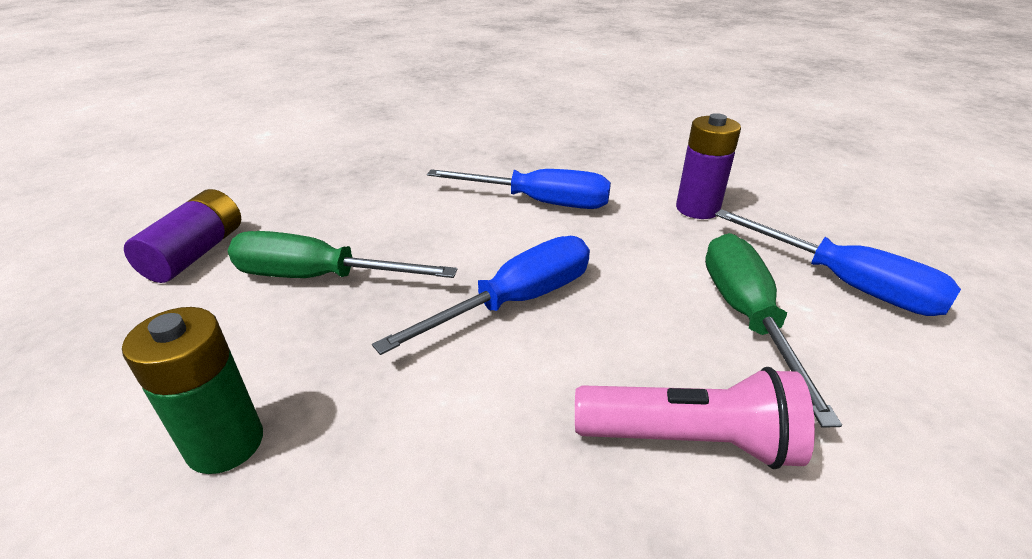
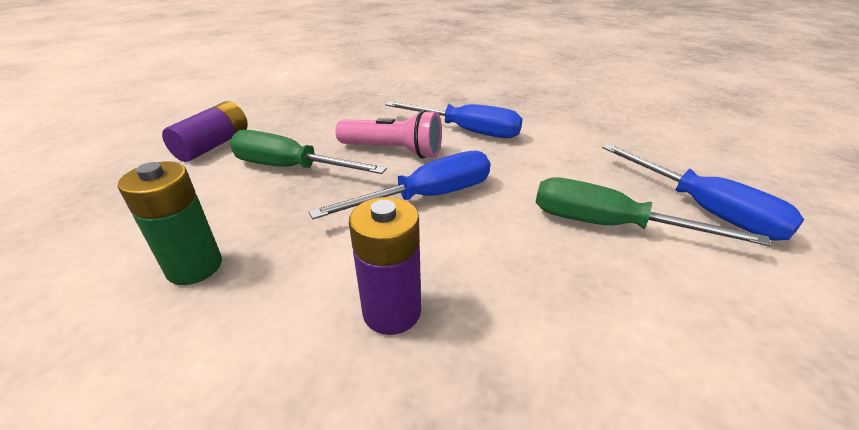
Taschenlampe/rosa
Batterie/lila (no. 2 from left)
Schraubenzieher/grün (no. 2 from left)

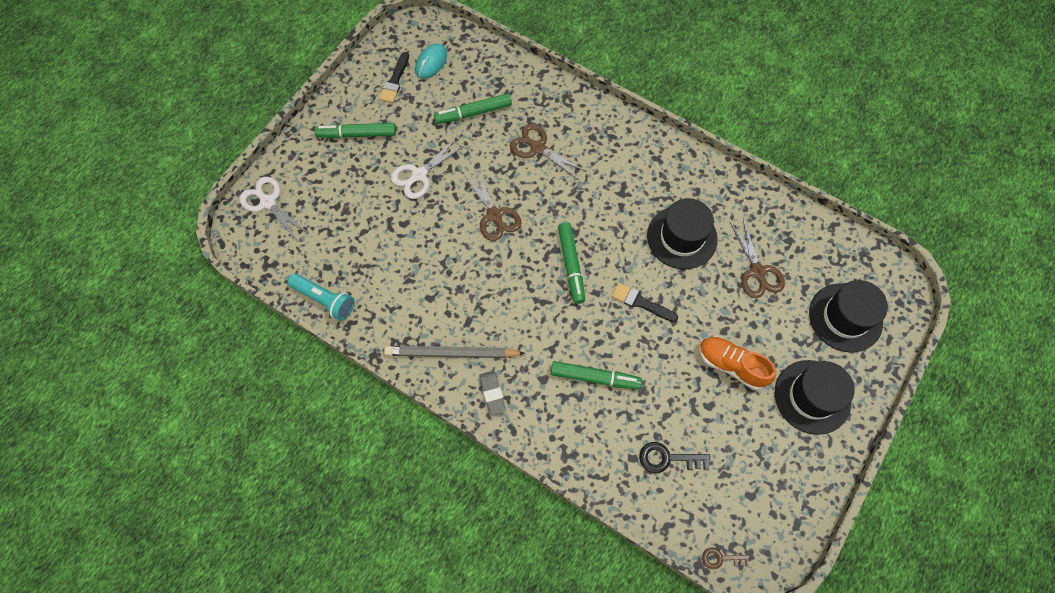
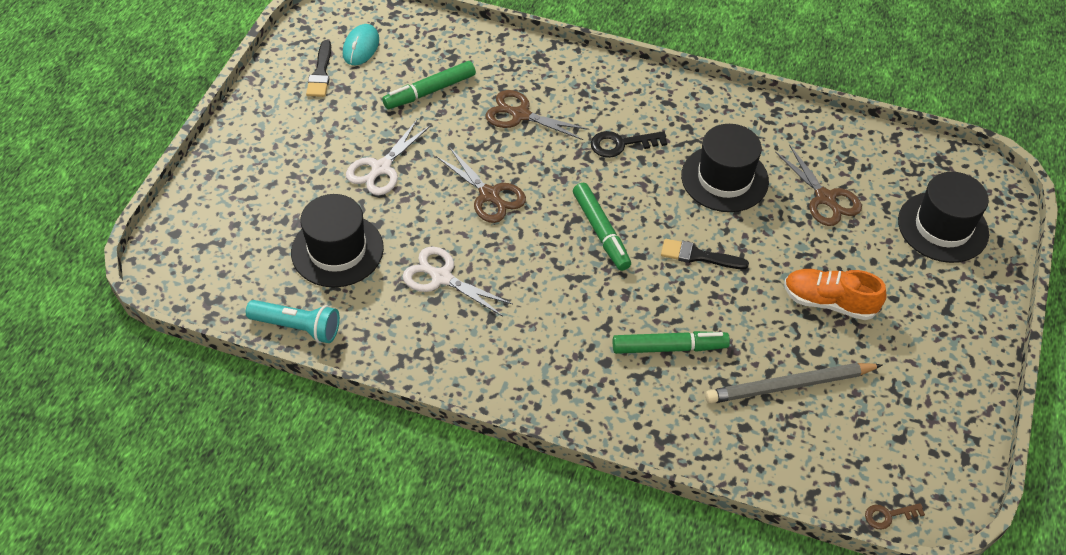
Schere/weiß (no. 2 from left)
Filzstift/grün (no. 1 from left in the first image)
Bleistift/grau
Radiergummi/grau
Schlüssel/schwarz
Hut/schwarz (no. 1 from left)

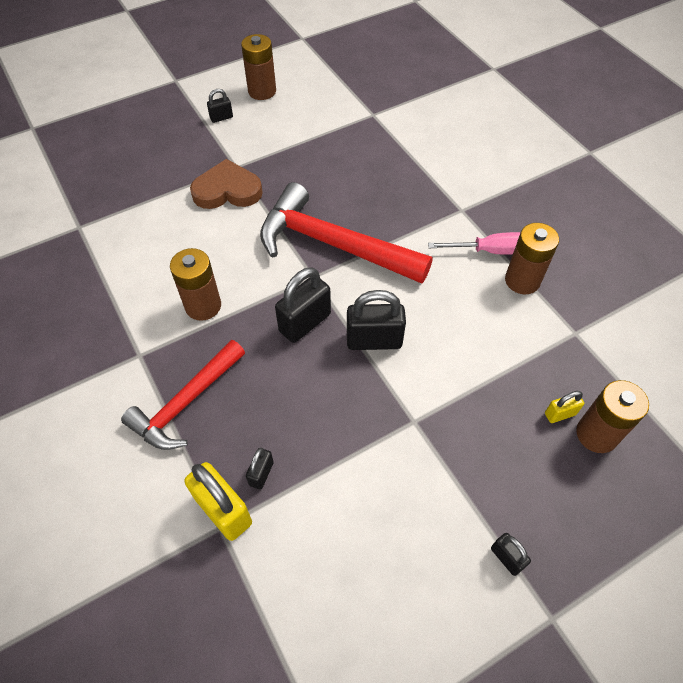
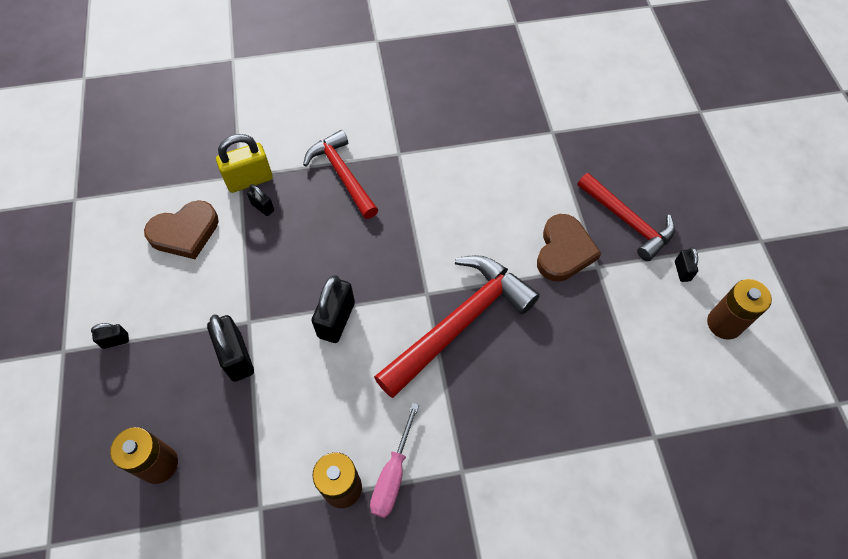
Batterie/braun (no. 1 from left in the first image)
Vorhängeschloss/schwarz (no. 2 from left)
Vorhängeschloss/gelb (no. 2 from left in the first image)
Herz/braun (no. 1 from left)
Hammer/rot (no. 3 from left)

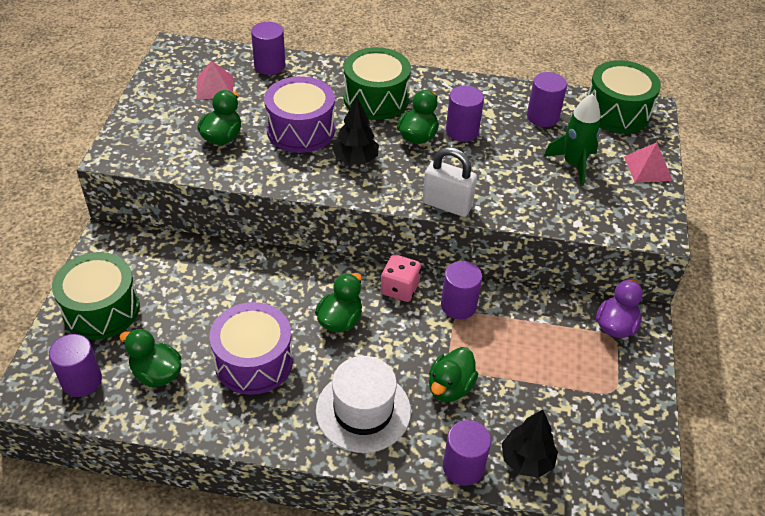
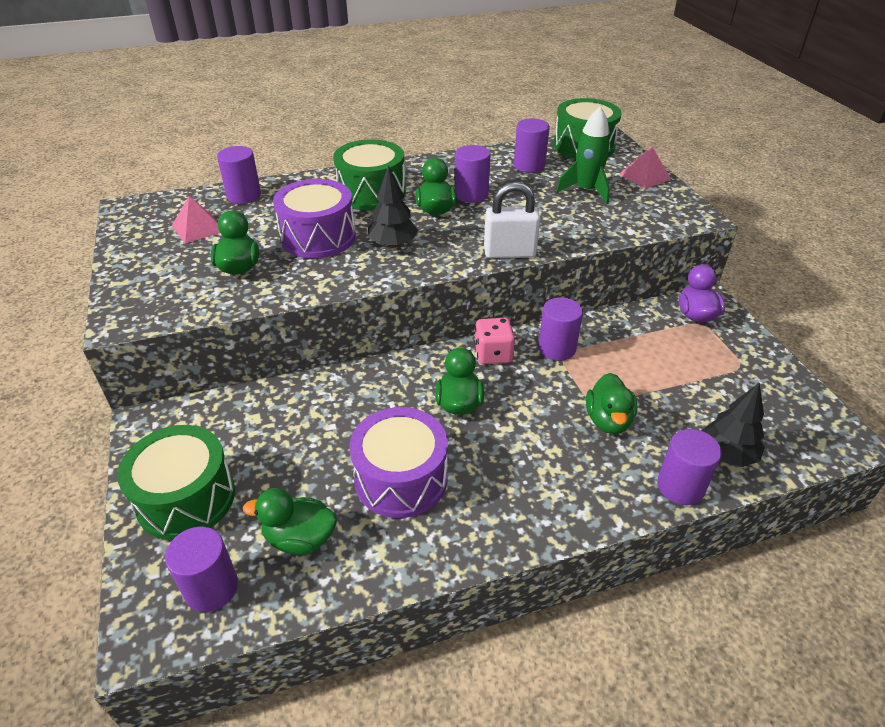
Hut/weiß

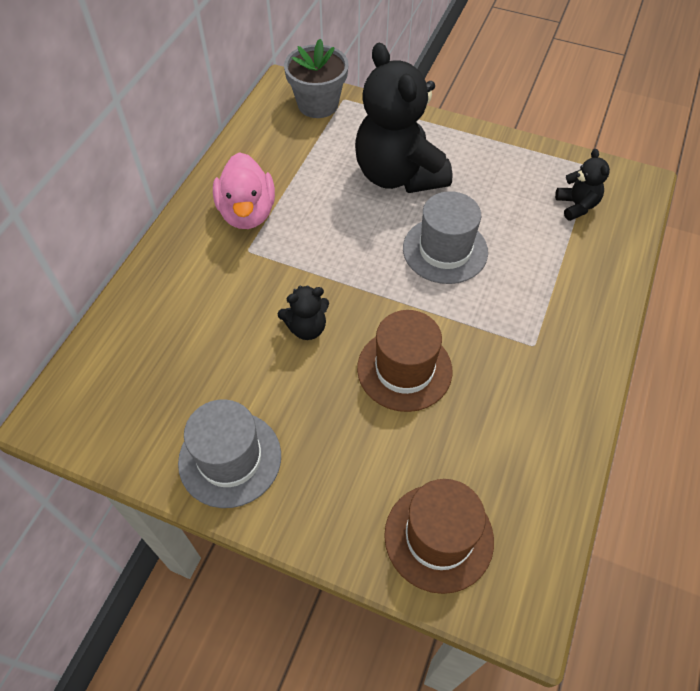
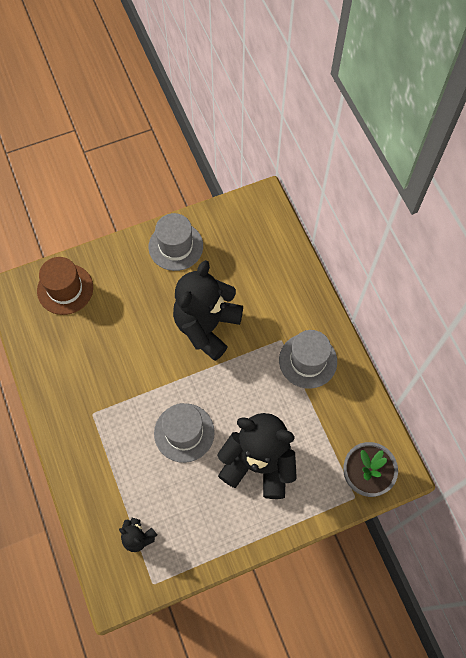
Hut/grau (no. 3 from left)
Teddybär/schwarz (no. 2 from left)
Hut/braun (no. 1 from left in the first image)

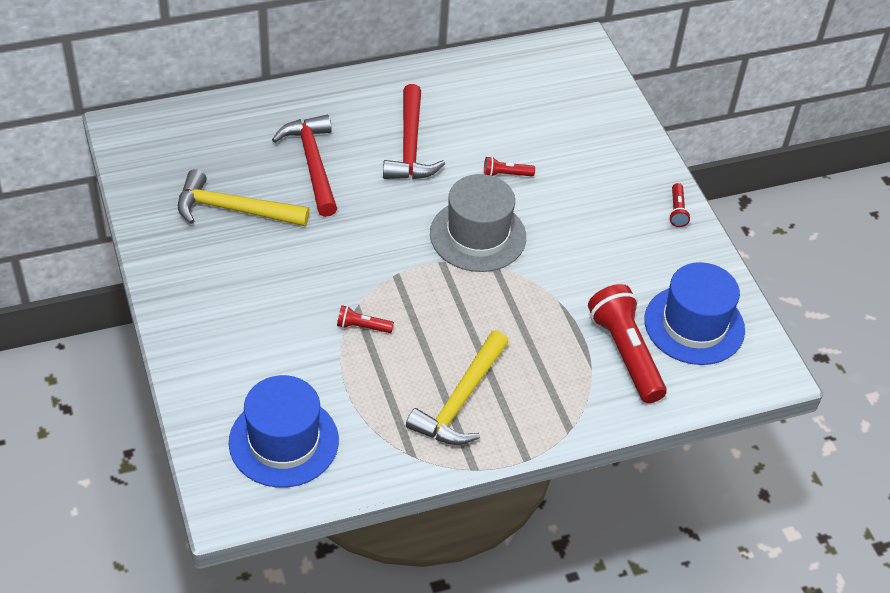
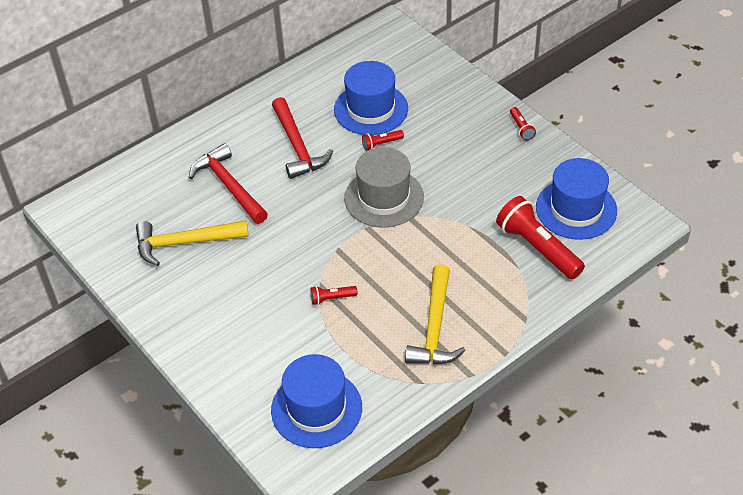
Hut/blau (no. 2 from left)

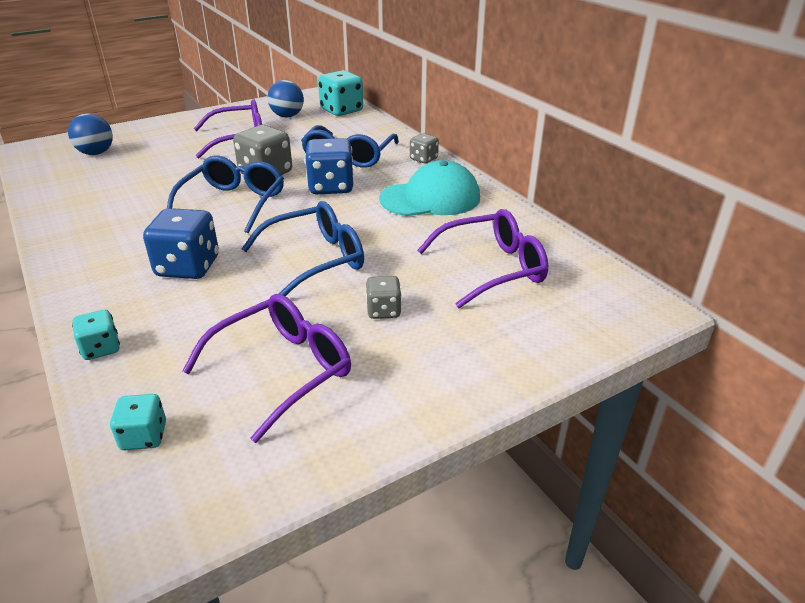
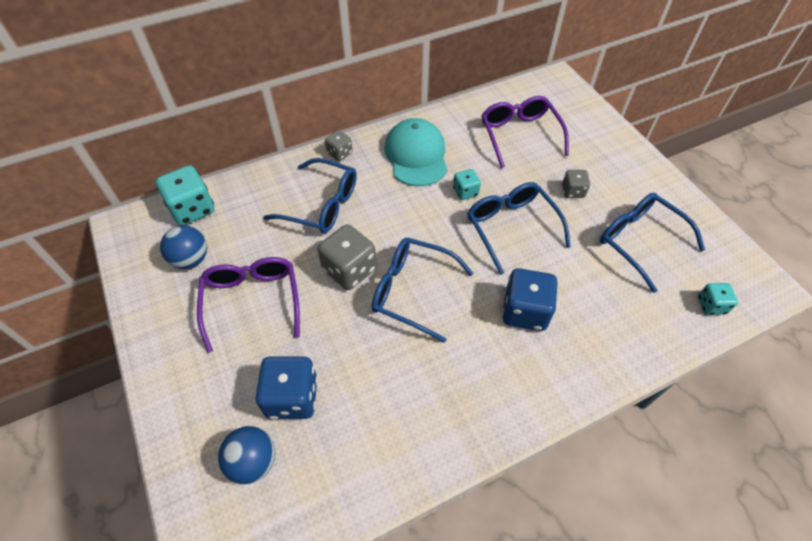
Spielwürfel/türkis (no. 2 from left)
Brille/blau (no. 4 from left)
Spielwürfel/blau (no. 1 from left)

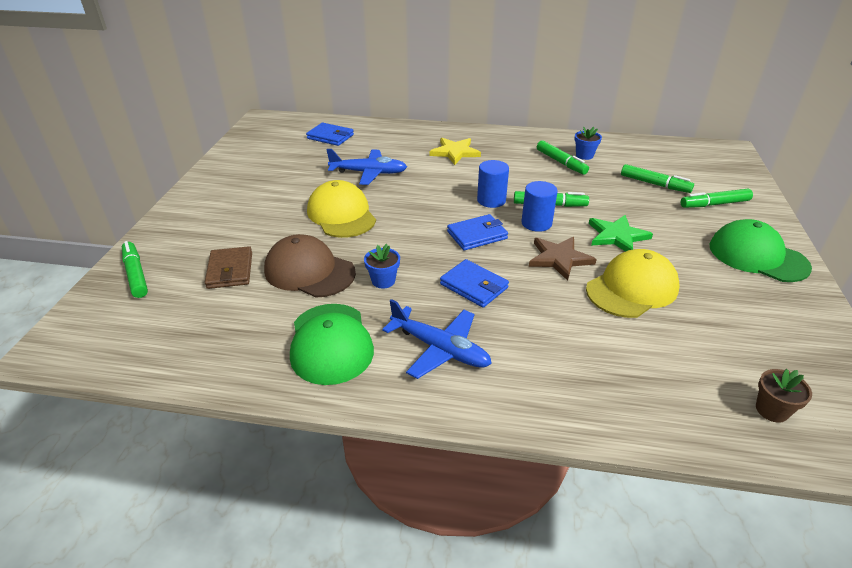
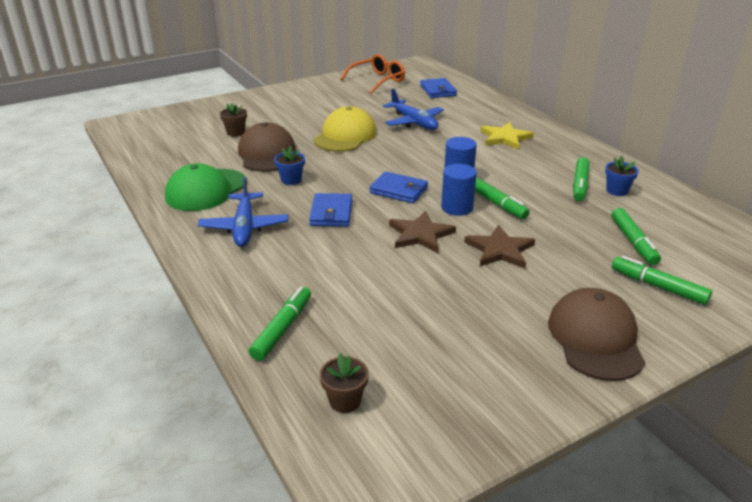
Filzstift/grün (no. 1 from left)
Blumentopf/braun (no. 1 from left)
Kappe/gelb (no. 2 from left in the first image)
Stern/braun (no. 2 from left)
Kappe/braun (no. 2 from left)
Brille/orange

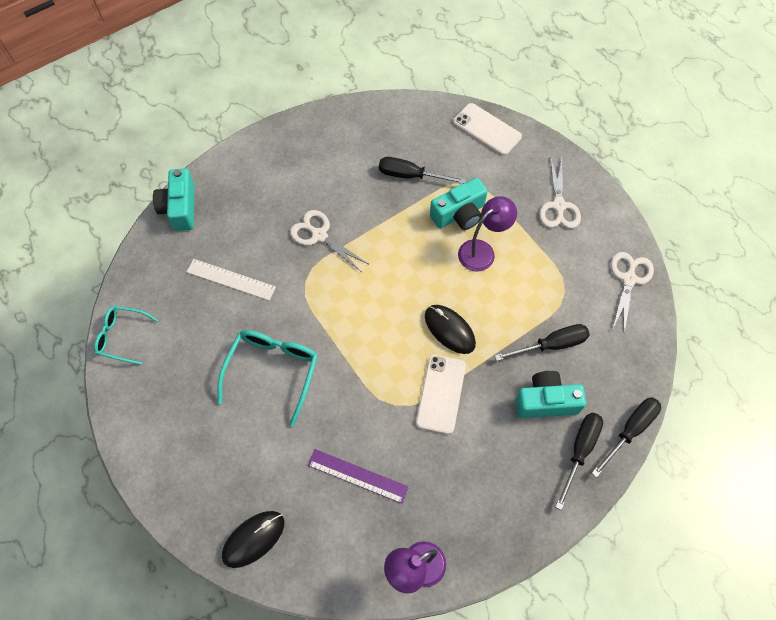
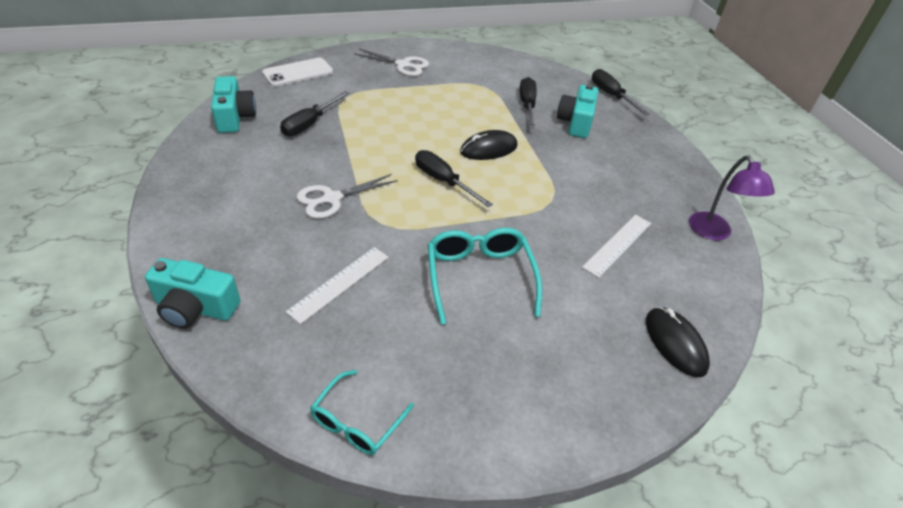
Brille/türkis (no. 2 from left)
Lineal/weiß (no. 2 from left)
Handy/weiß (no. 1 from left in the first image)
Kamera/türkis (no. 2 from left)
Lampe/lila (no. 2 from left in the first image)
Schraubenzieher/schwarz (no. 2 from left)
Schere/weiß (no. 3 from left in the first image)

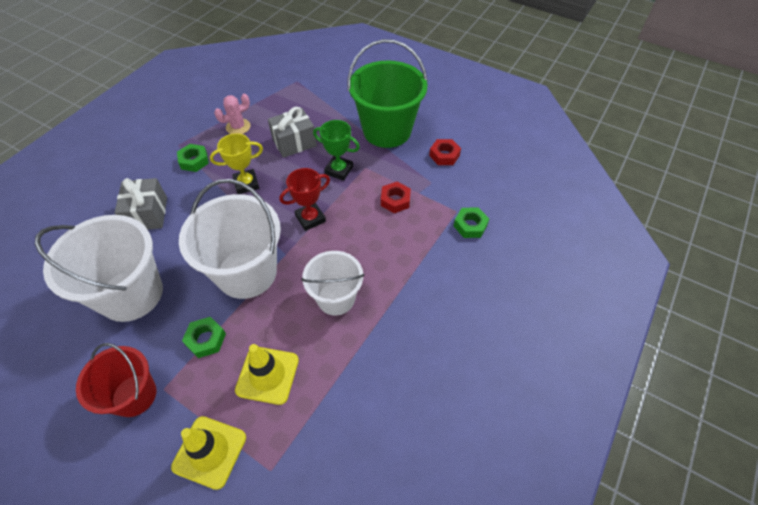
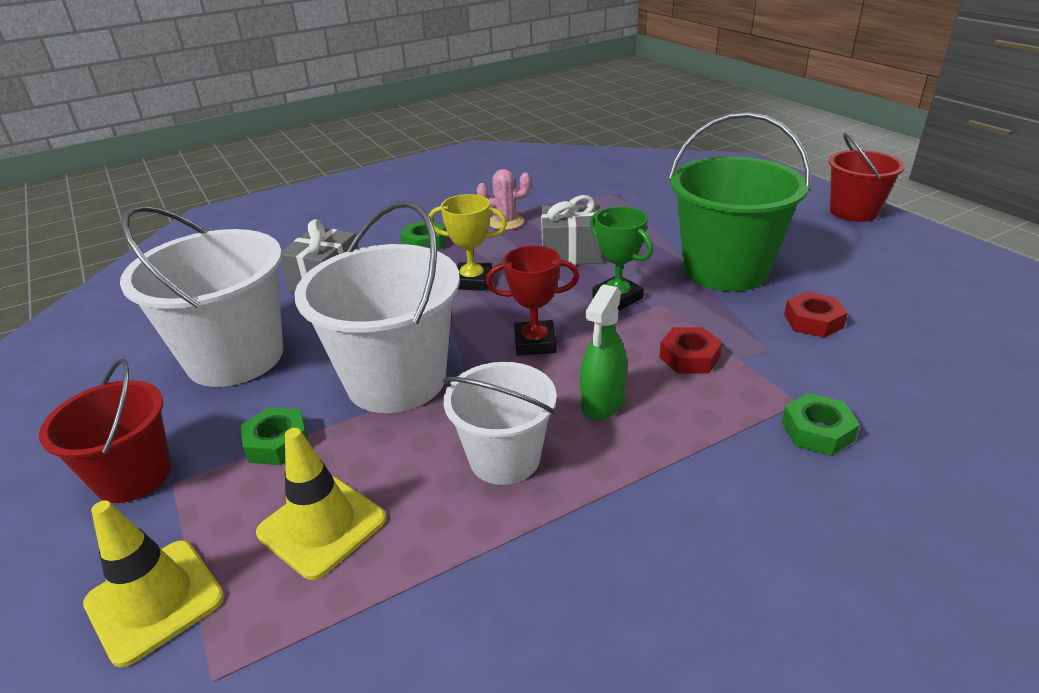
Sprühflasche/grün
Eimer/rot (no. 2 from left)

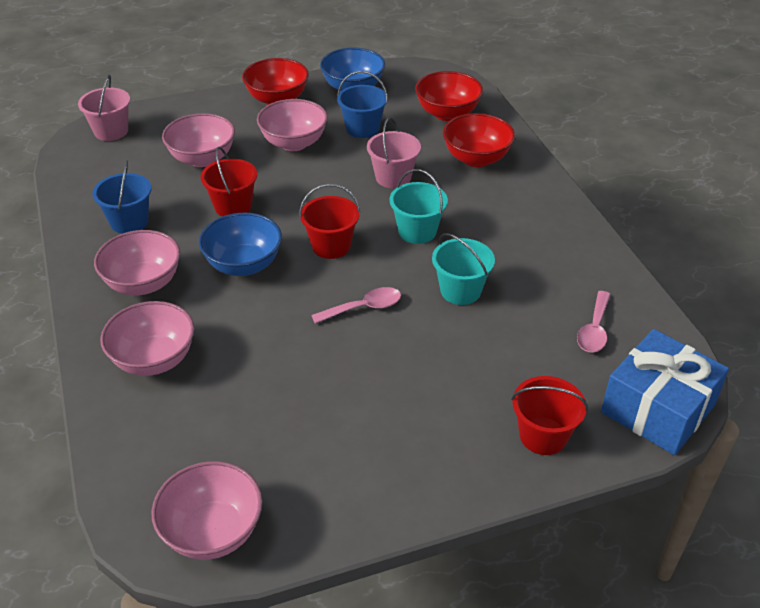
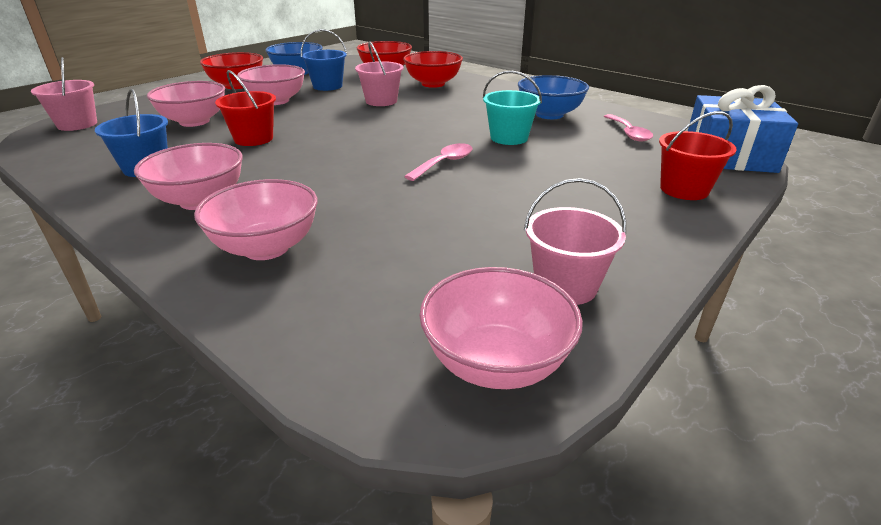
Schüssel/blau (no. 2 from left)
Eimer/rot (no. 2 from left in the first image)
Eimer/türkis (no. 1 from left in the first image)
Eimer/rosa (no. 3 from left)

